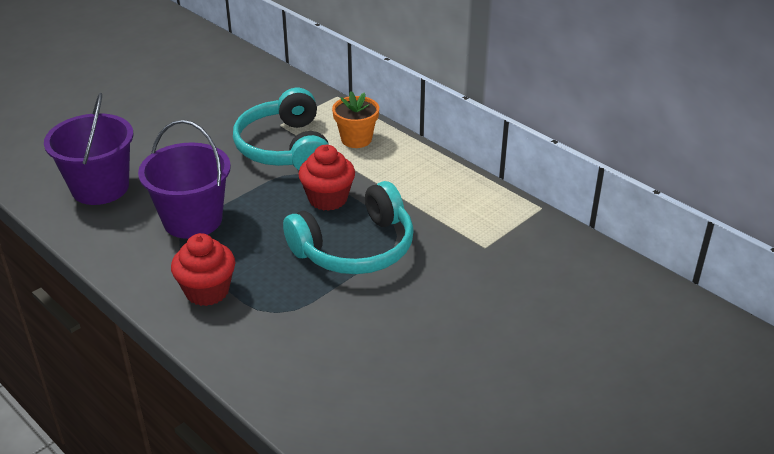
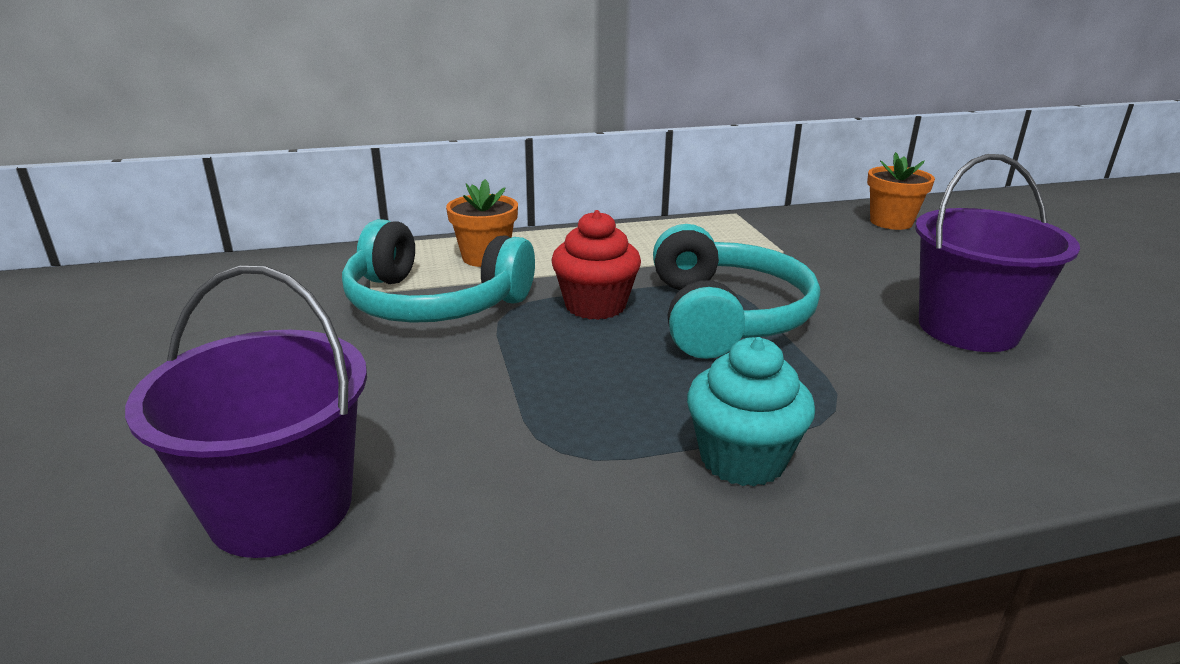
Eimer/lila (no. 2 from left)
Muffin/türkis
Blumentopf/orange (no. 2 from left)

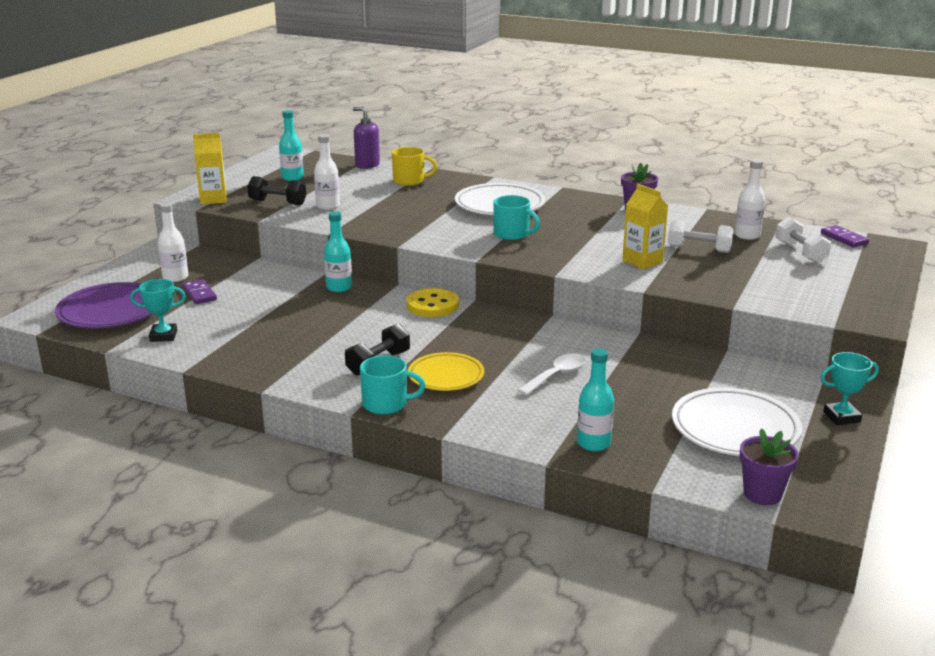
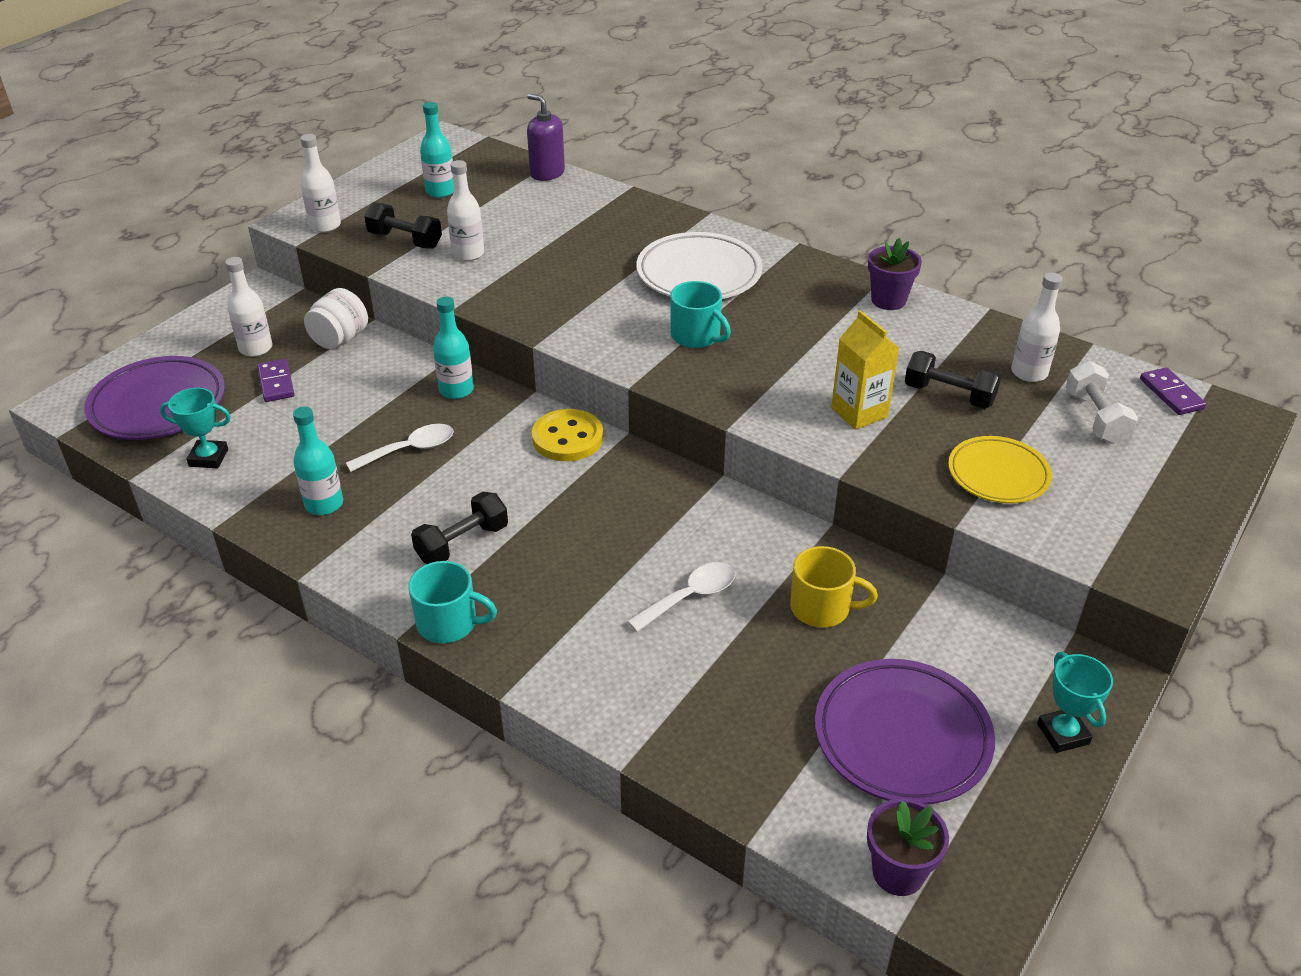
Flasche/weiß (no. 2 from left)
Tasse/gelb
Teller/gelb
Flasche/türkis (no. 1 from left)
Hantel/schwarz (no. 3 from left)
Teller/lila (no. 2 from left)
Pokal/türkis (no. 2 from left)
Einmachglas/weiß
Löffel/weiß (no. 1 from left)

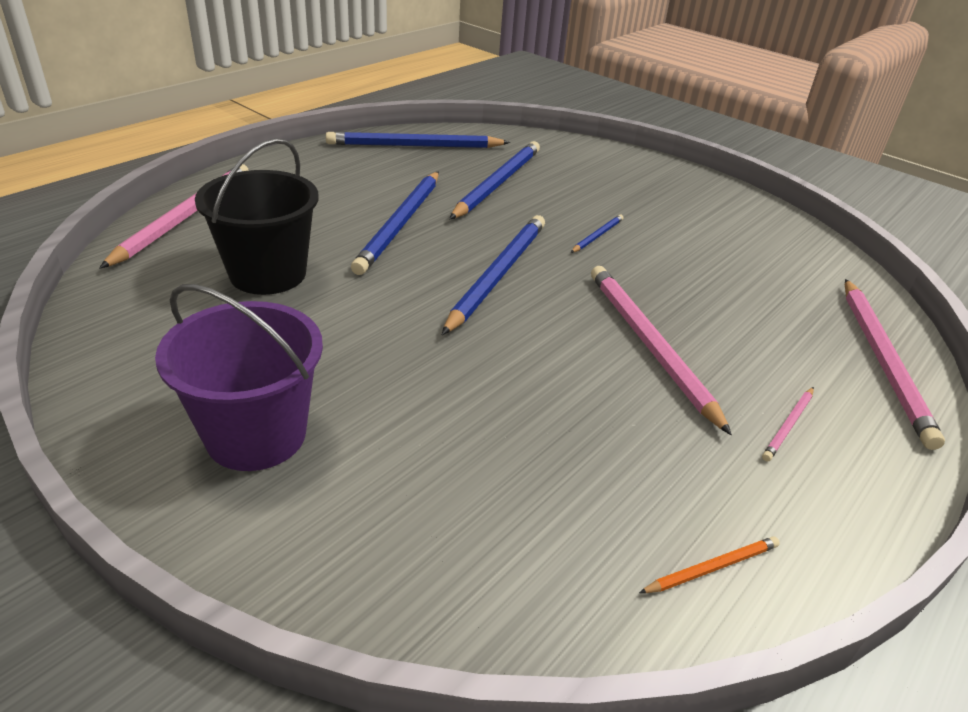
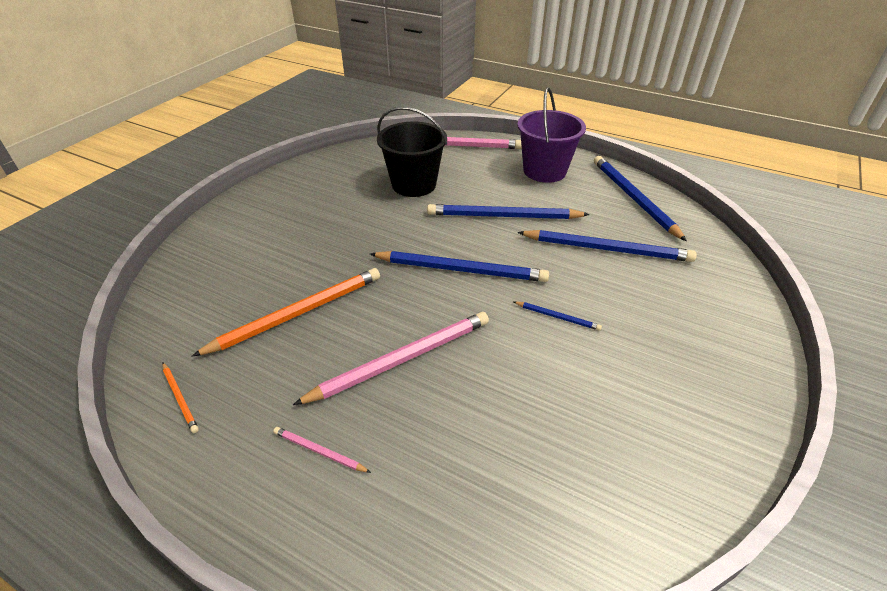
Eimer/lila
Bleistift/rosa (no. 4 from left in the first image)
Bleistift/orange (no. 2 from left)

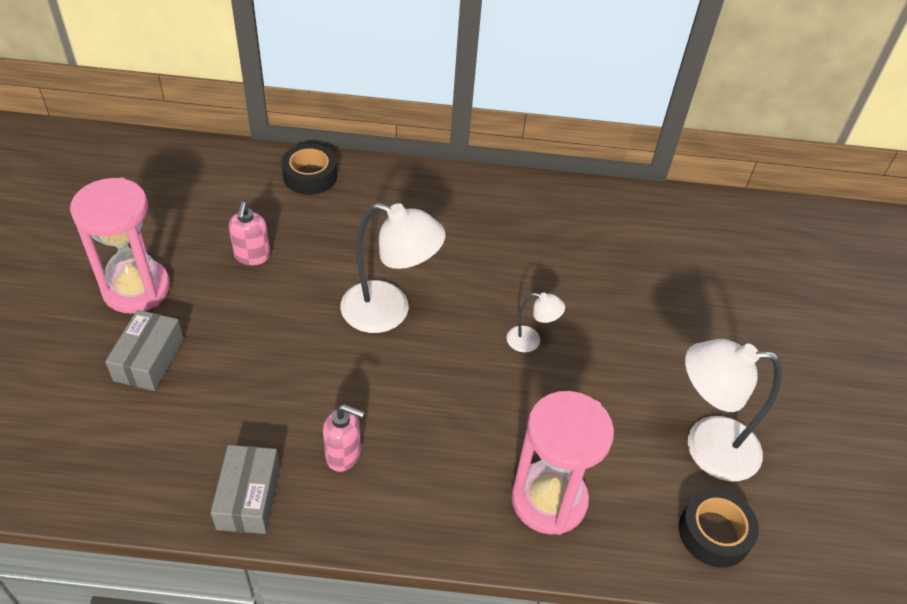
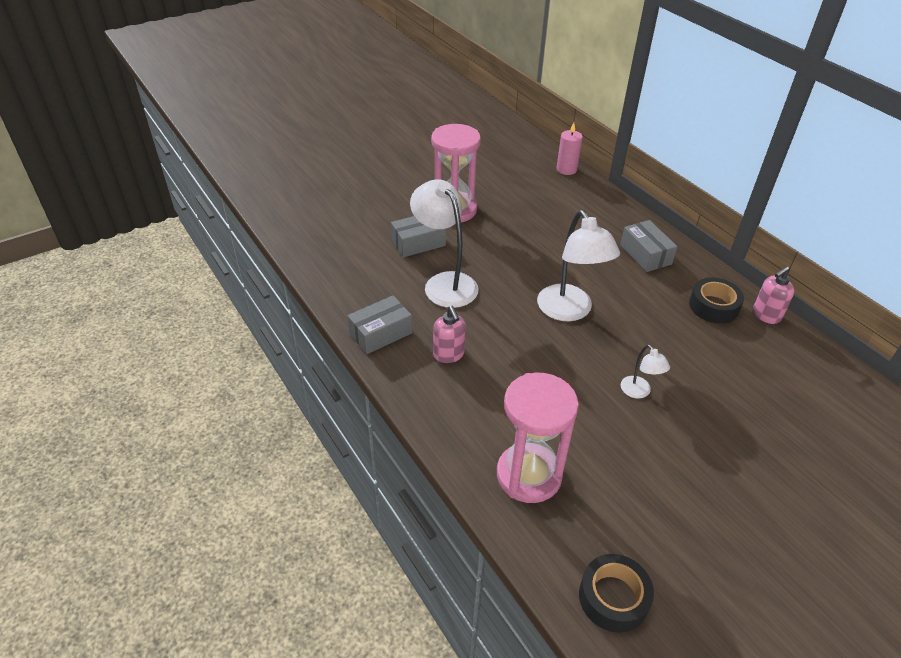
Seifenspender/rosa (no. 2 from left)
Klebeband/schwarz (no. 2 from left)
Lampe/weiß (no. 1 from left)
Kerze/rosa
Schachtel/grau (no. 3 from left)

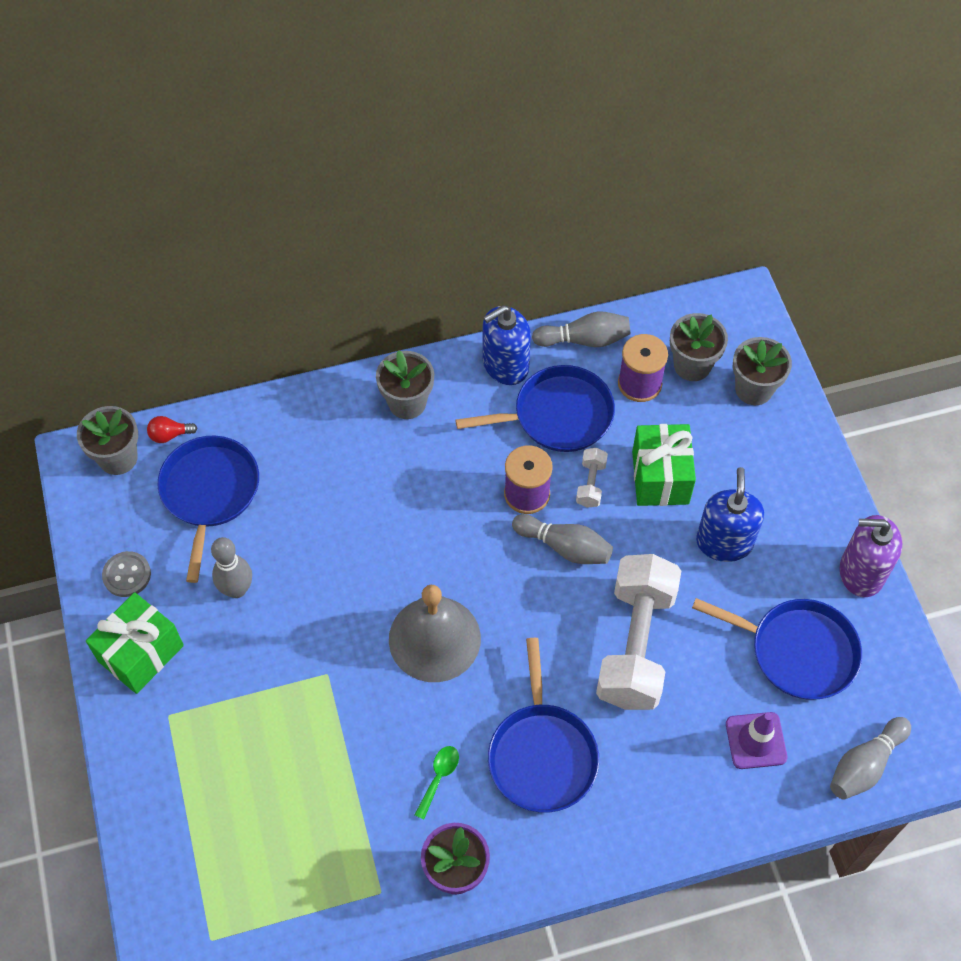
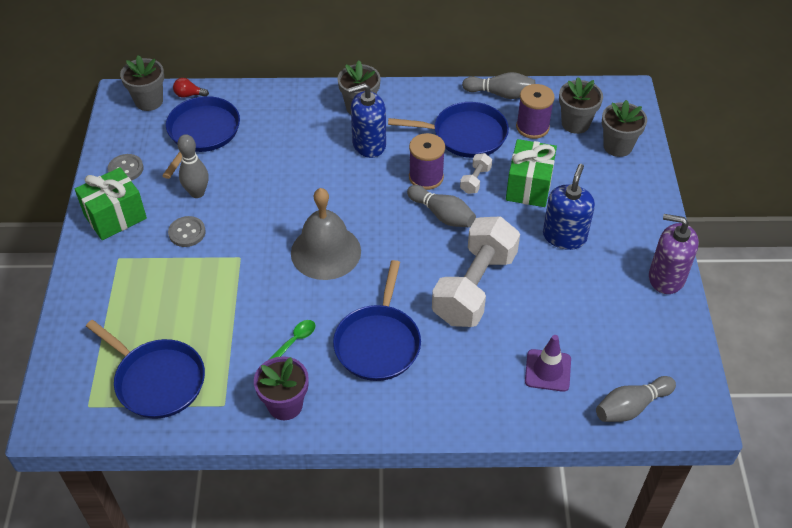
Seifenspender/blau (no. 1 from left)
Pfanne/blau (no. 1 from left)
Knopf/grau (no. 2 from left)

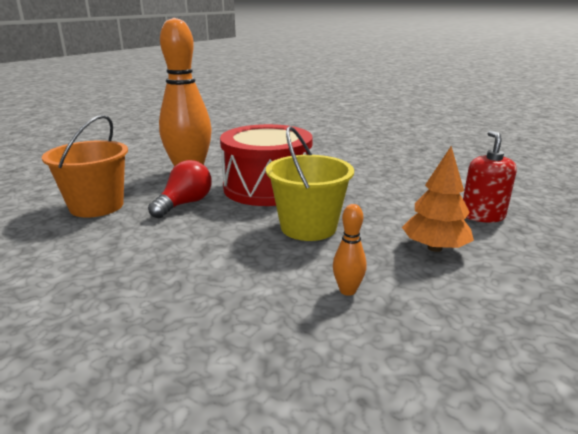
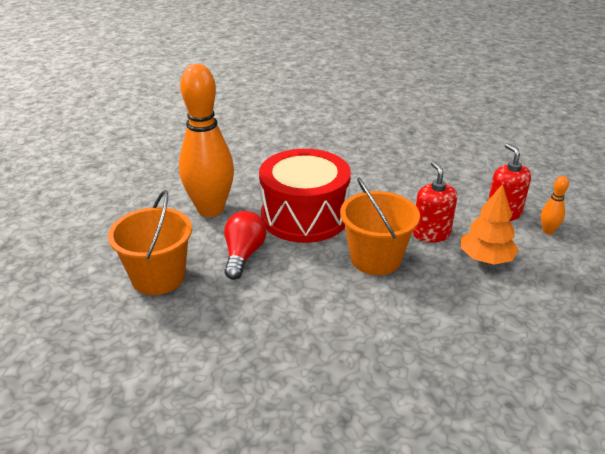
Eimer/orange (no. 2 from left)
Bowlingkegel/orange (no. 2 from left)
Seifenspender/rot (no. 1 from left)

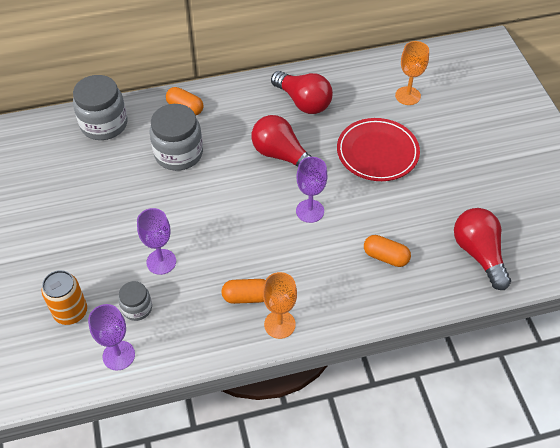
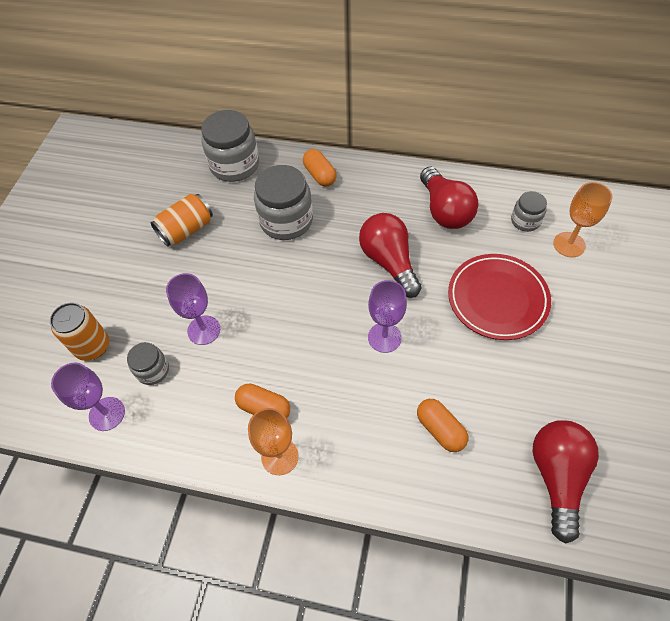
Dose/orange (no. 2 from left)
Einmachglas/grau (no. 4 from left)

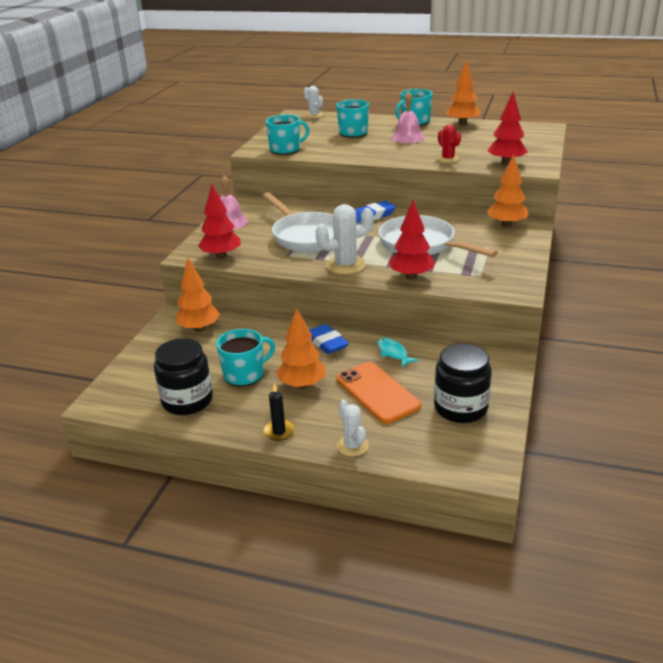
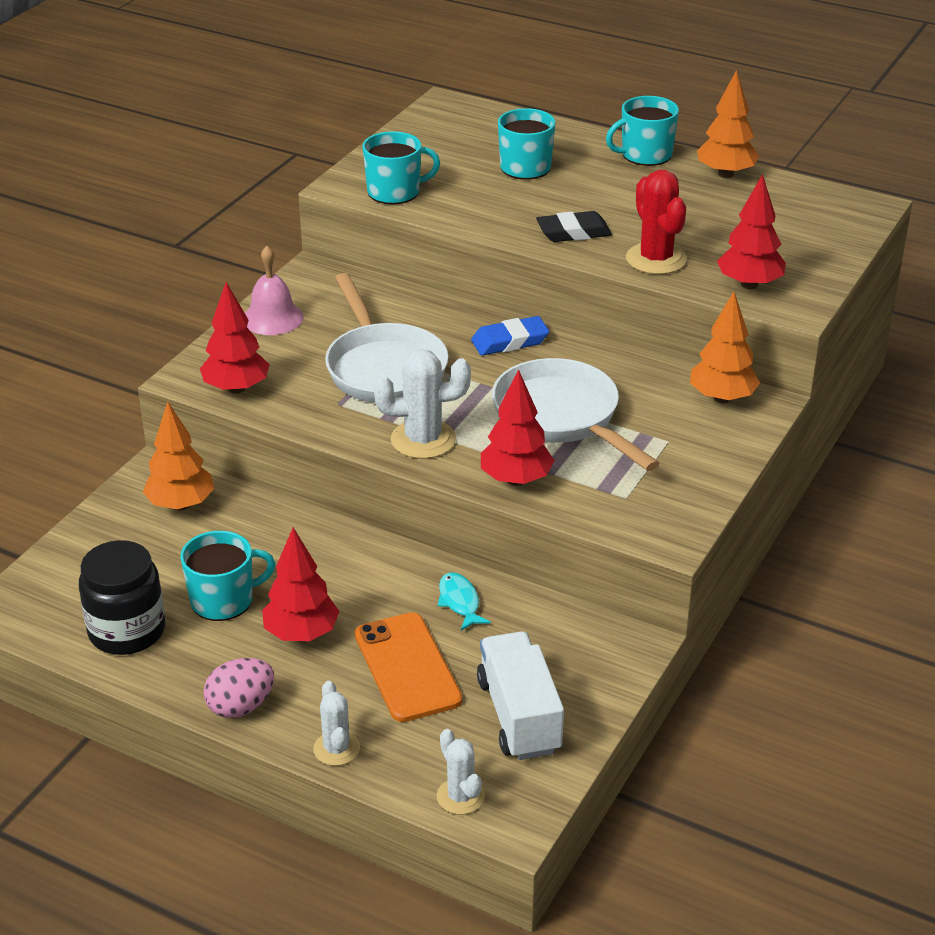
Ei/rosa
Baum/rot (no. 2 from left)
Kaktus/weiß (no. 3 from left)
Radiergummi/blau (no. 1 from left in the first image)
Glocke/rosa (no. 2 from left in the first image)
Lastwagen/weiß
Kaktus/rot
Radiergummi/schwarz

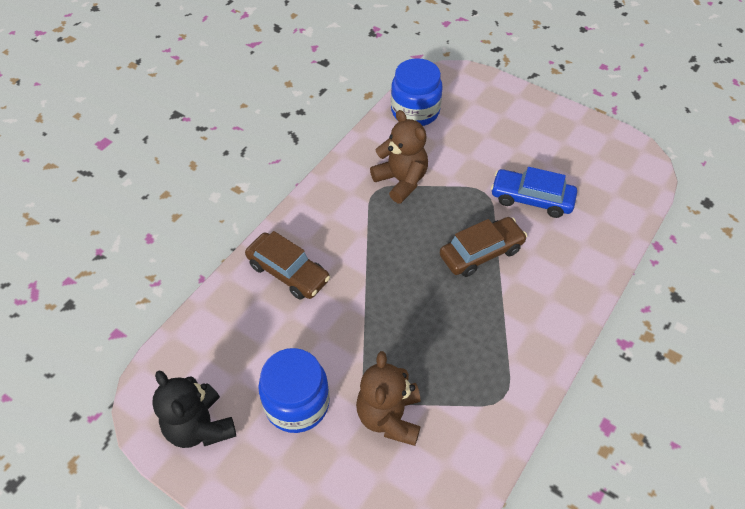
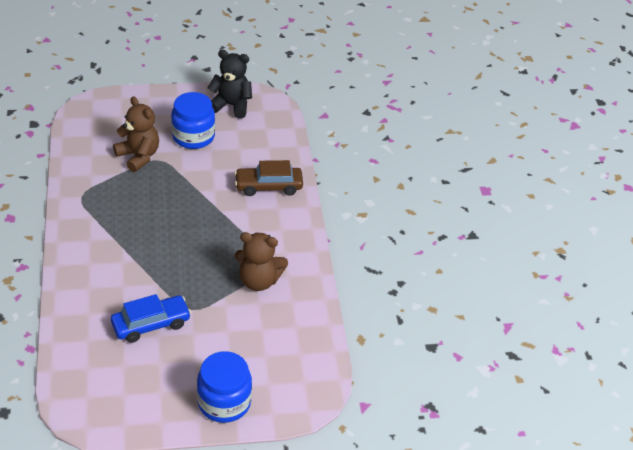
Einmachglas/blau (no. 2 from left)
Auto/braun (no. 2 from left in the first image)

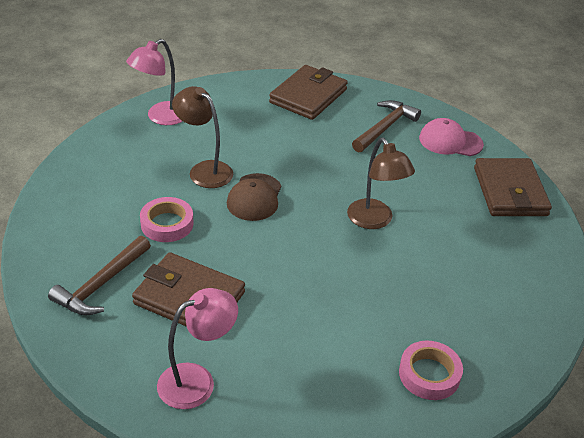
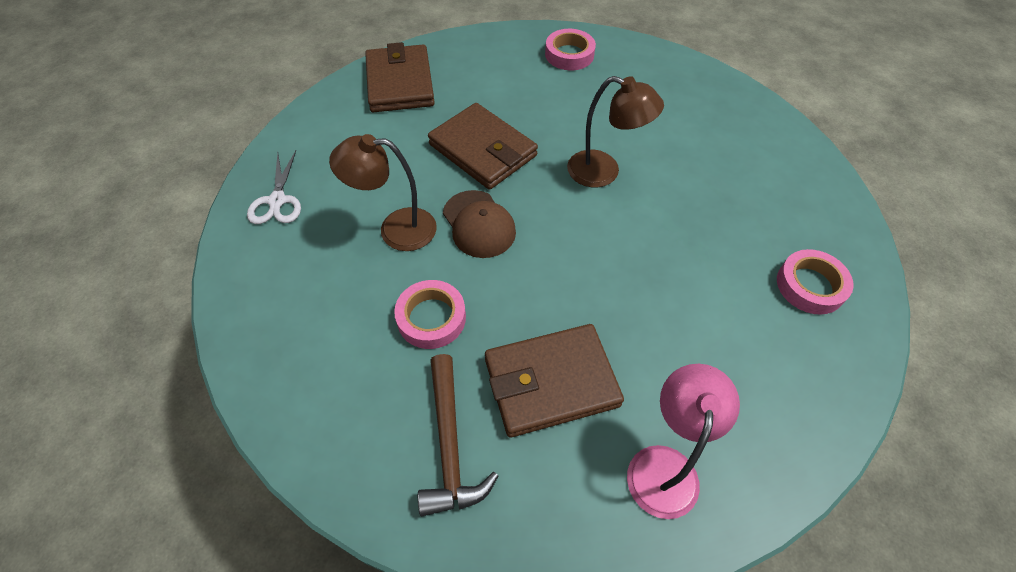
Schere/weiß
Hammer/braun (no. 2 from left in the first image)
Klebeband/rosa (no. 2 from left)
Geldbörse/braun (no. 2 from left)

